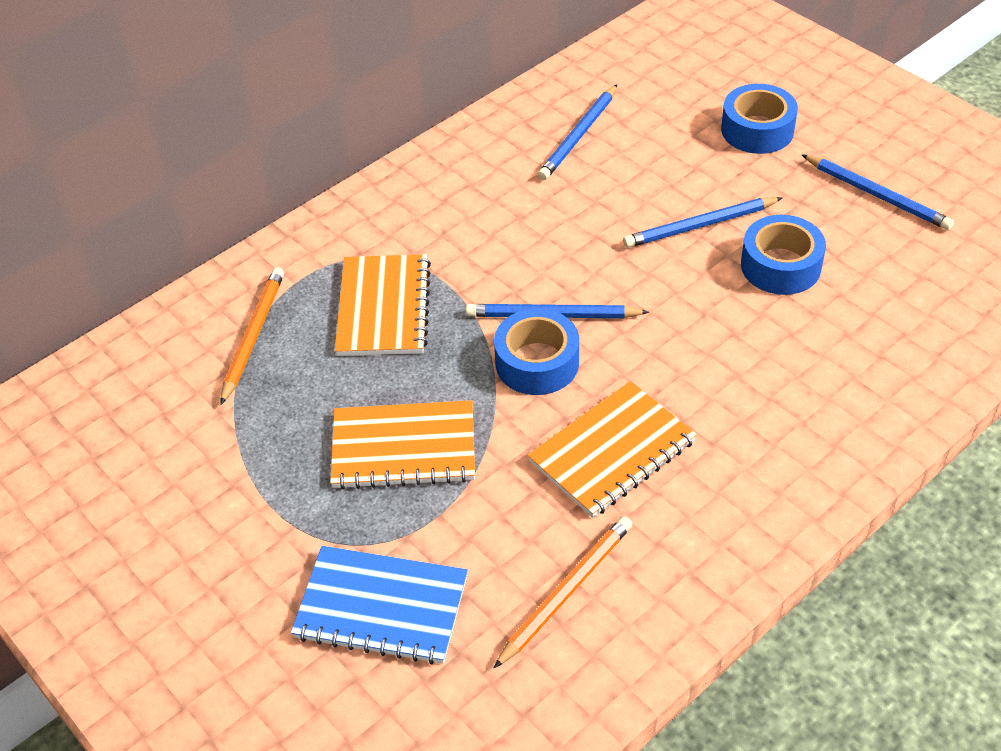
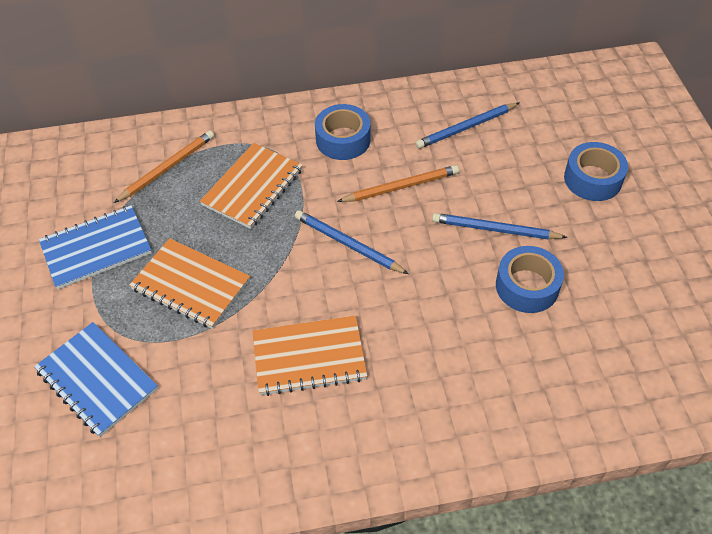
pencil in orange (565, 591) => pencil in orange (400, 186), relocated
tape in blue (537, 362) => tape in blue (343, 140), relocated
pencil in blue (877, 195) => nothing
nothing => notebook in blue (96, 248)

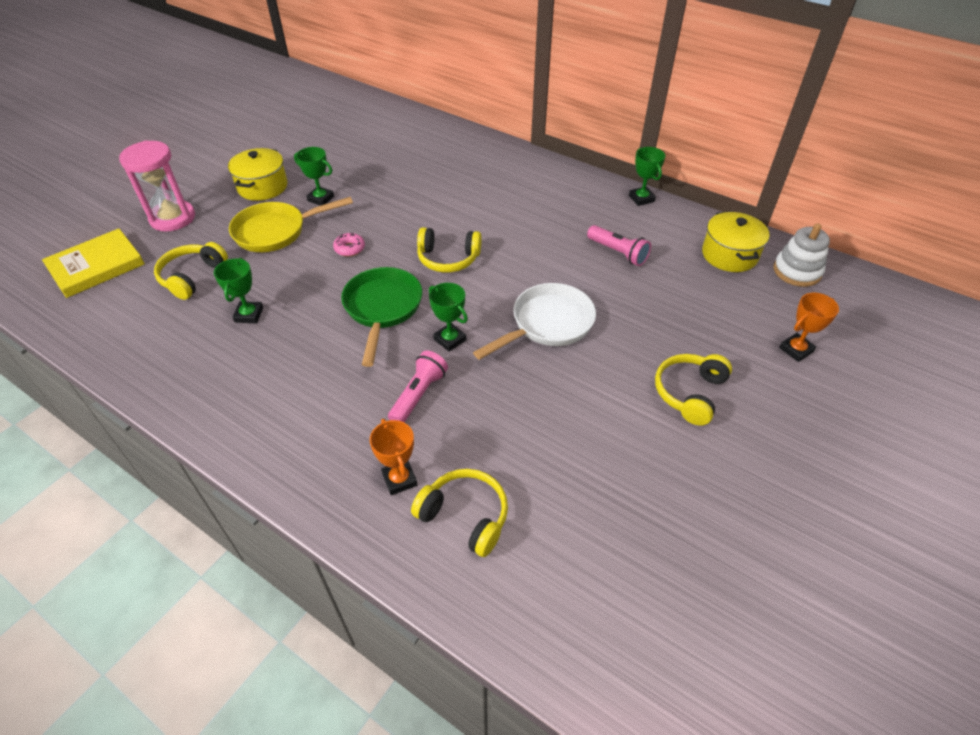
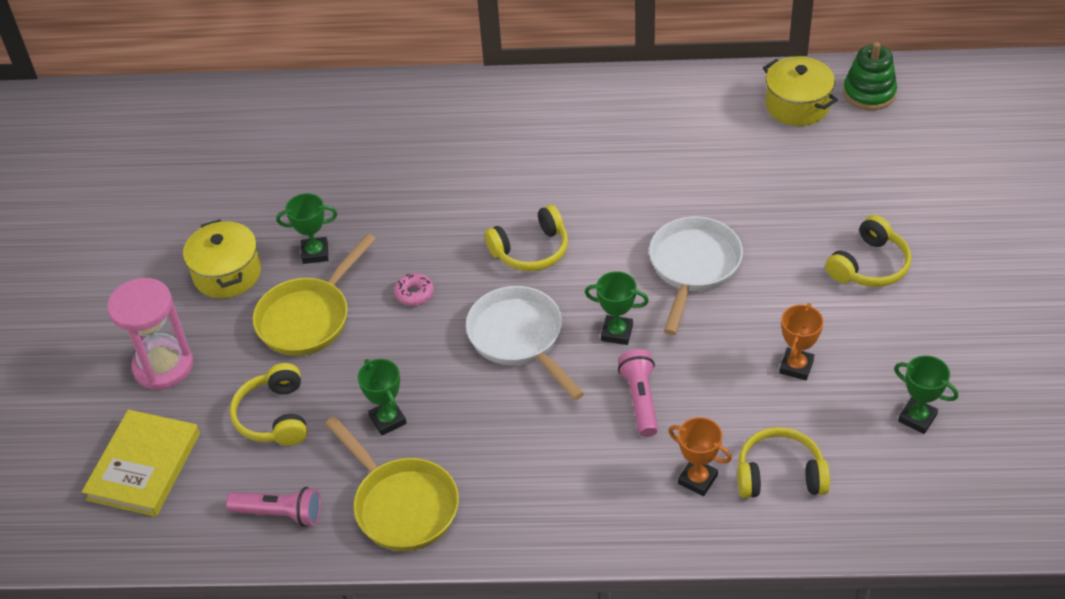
pan in green (382, 309) => pan in white (519, 339)
flashlight in pink (618, 253) => flashlight in pink (280, 513), relocated
trophy in green (641, 198) => trophy in green (917, 418), relocated
headphones in yellow (689, 393) => headphones in yellow (869, 265), 135 degrees counterclockwise
stacking toy in white (797, 271) => stacking toy in green (869, 93)
trophy in orange (796, 350) => trophy in orange (796, 366), relocated
nothing => pan in yellow (402, 505)

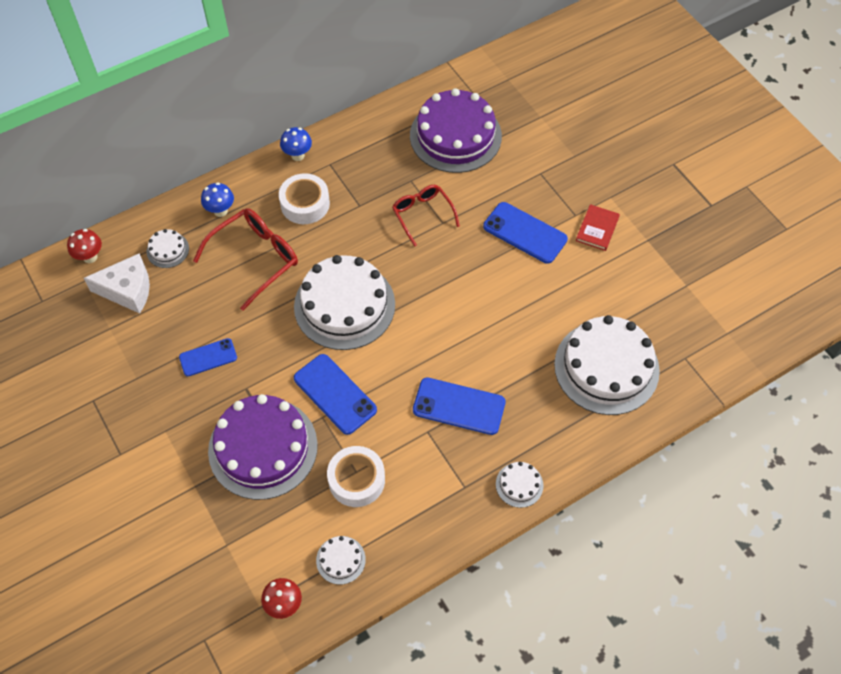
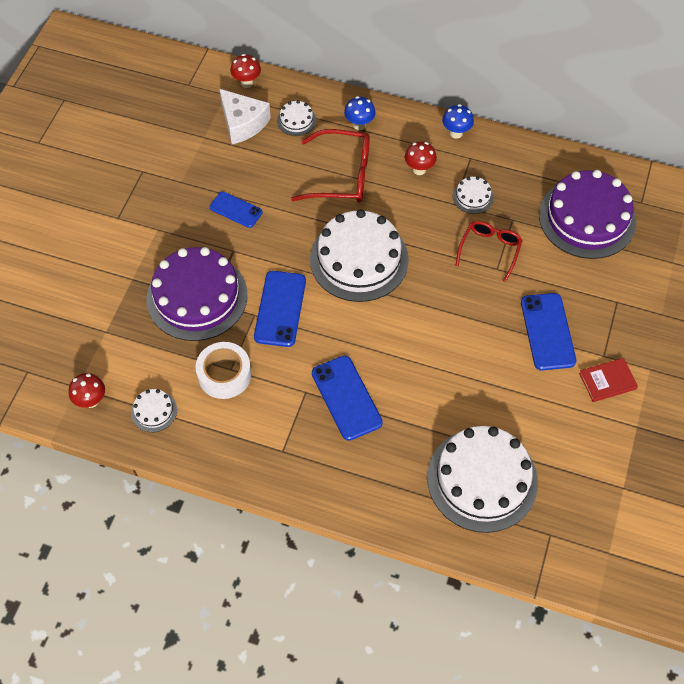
tape in white (305, 204) => mushroom in red (419, 169)
cake in white (519, 484) => cake in white (473, 197), relocated

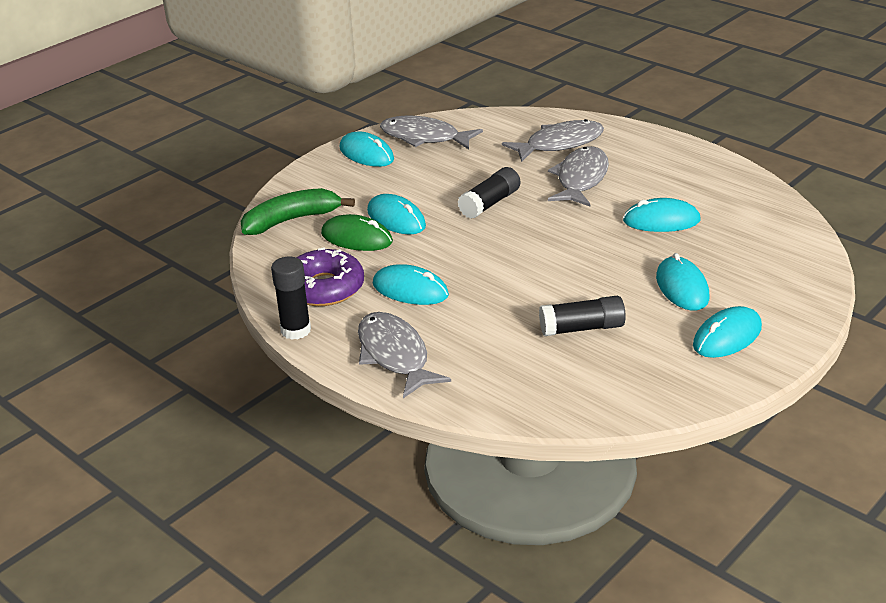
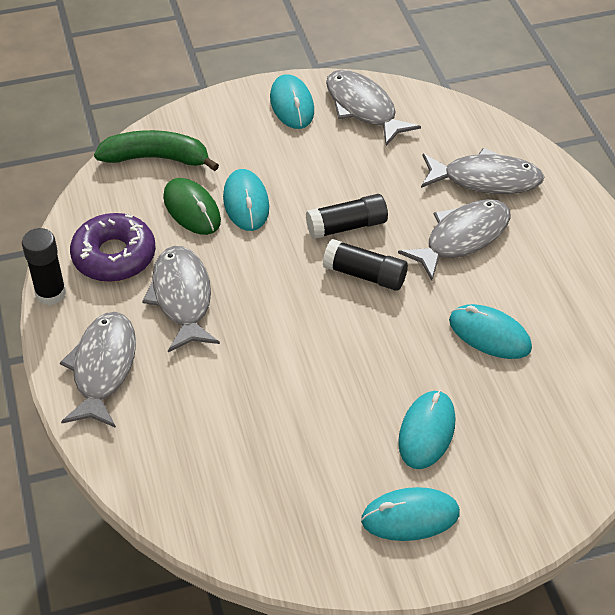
mouse in turquoise (410, 290) => fish in grey (182, 298)
glue stick in black (582, 328) => glue stick in black (365, 275), relocated

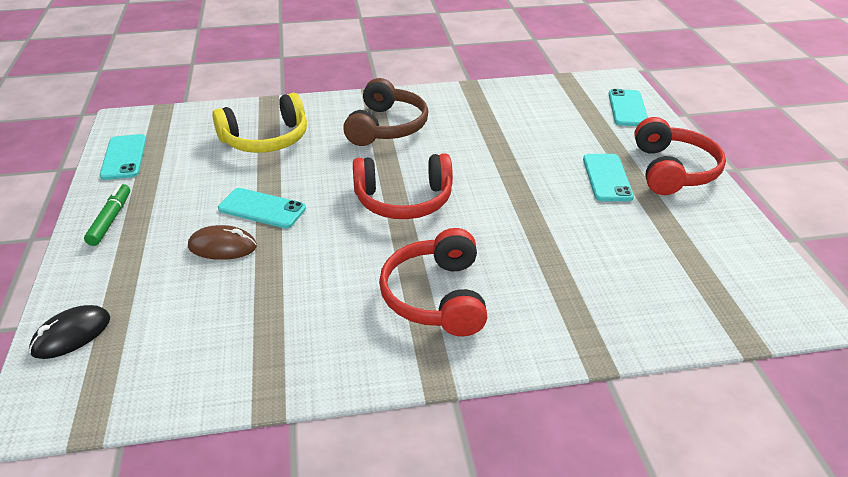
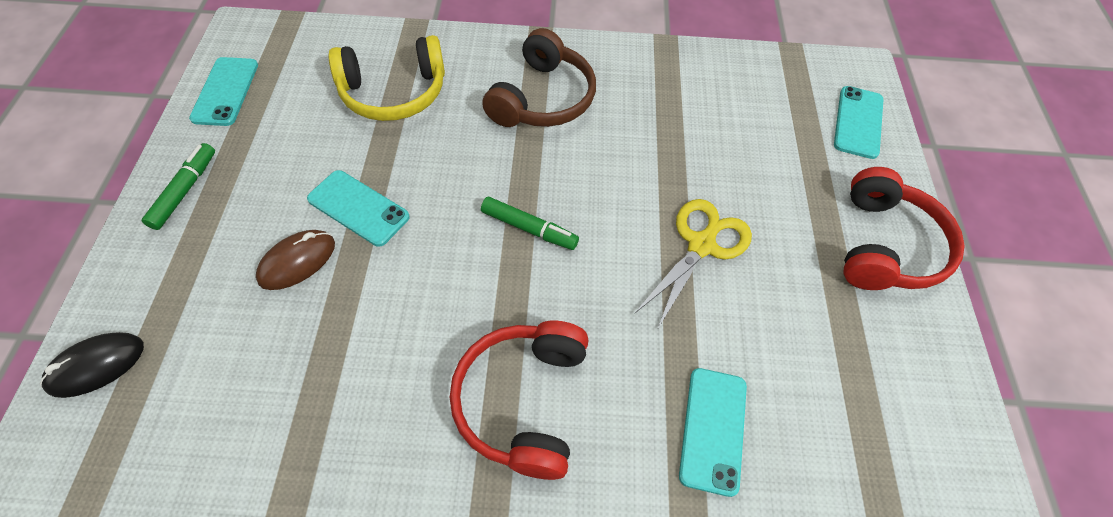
mouse in brown (222, 247) => mouse in brown (297, 261), 60 degrees counterclockwise
headphones in red (404, 200) => marker in green (529, 228)
phone in turquoise (607, 178) => phone in turquoise (713, 430), relocated
nothing => scissors in yellow (701, 245)

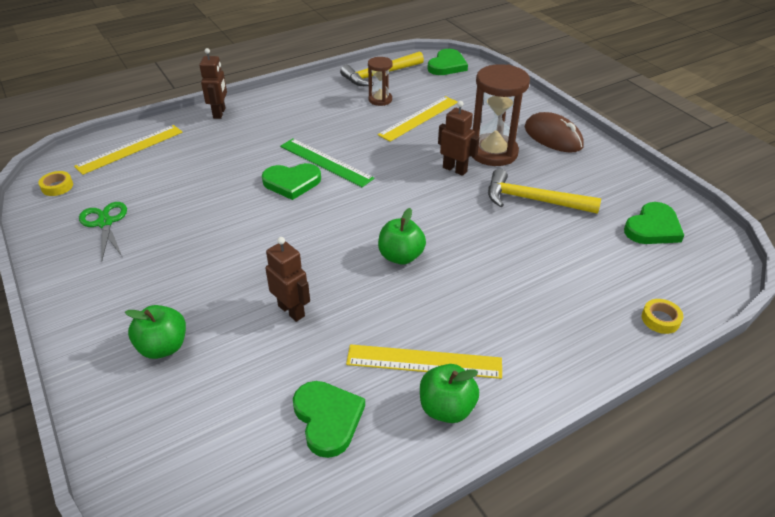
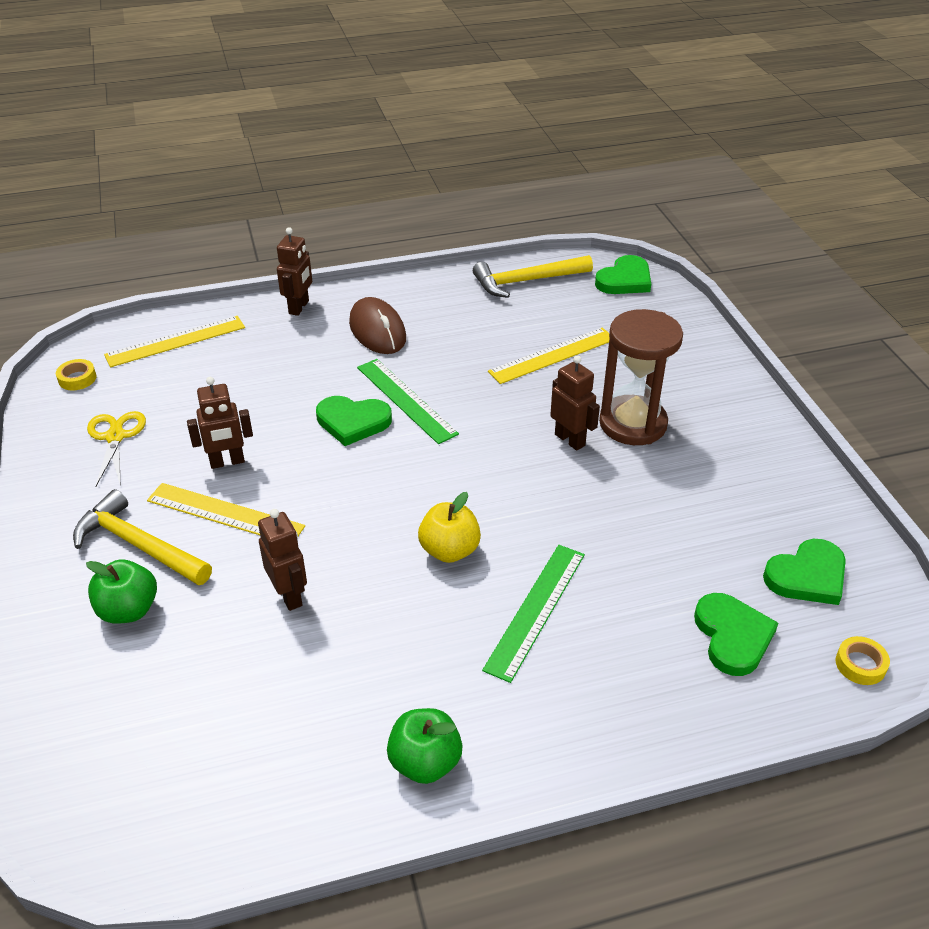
scissors in green (105, 223) => scissors in yellow (115, 437)
heart in green (328, 419) => heart in green (732, 636), relocated
ruler in yellow (424, 362) => ruler in yellow (225, 513), relocated
hourglass in brown (380, 100) => nothing
apple in green (401, 256) => apple in yellow (449, 550)
hammer in yellow (533, 200) => hammer in yellow (139, 545), relocated
mouse in brown (553, 137) => mouse in brown (377, 331), relocated
tape in yellow (660, 319) => tape in yellow (860, 664), relocated
nothing => robot in brown (227, 462)
nothing => ruler in green (536, 610)

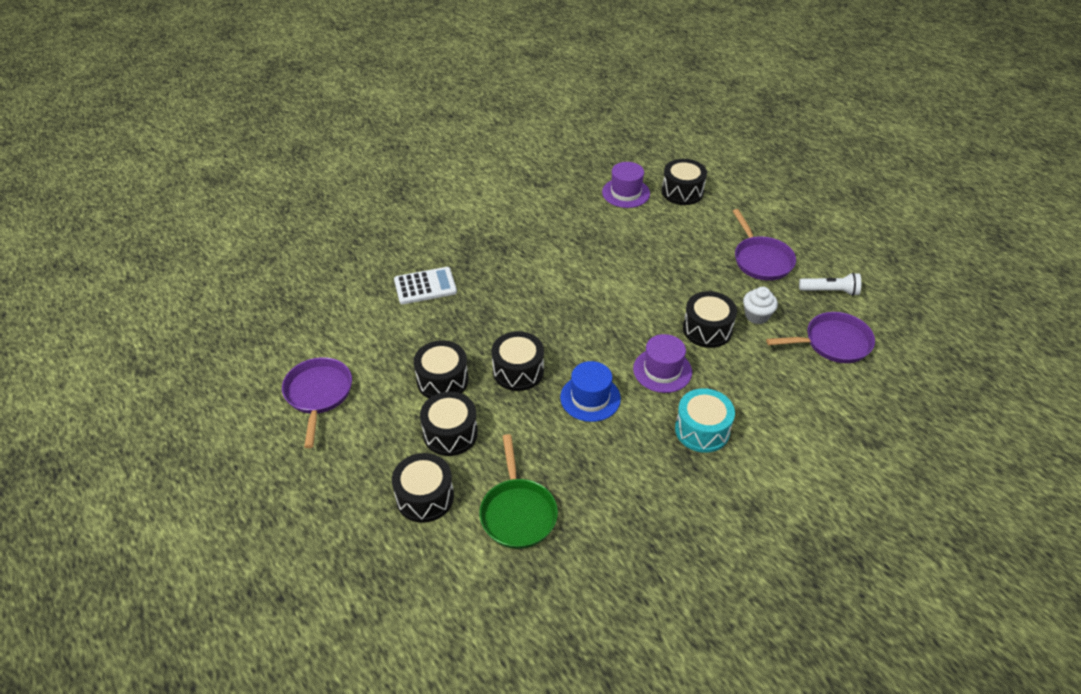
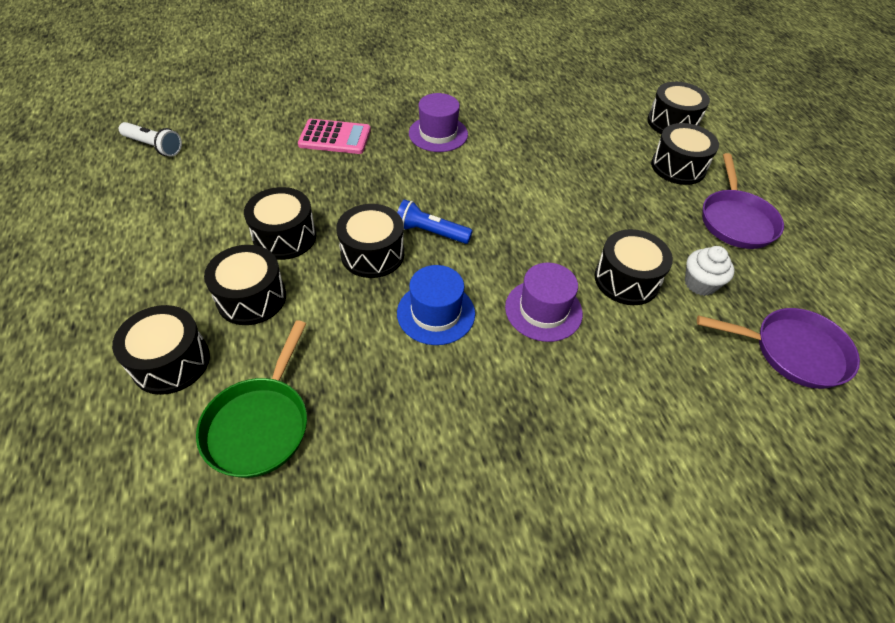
pan in purple (318, 394) => nothing
calculator in white (425, 286) => calculator in pink (335, 137)
hat in purple (626, 193) => hat in purple (438, 134), relocated
drum in turquoise (702, 430) => nothing
flashlight in white (830, 291) => flashlight in white (154, 146), relocated
nothing => flashlight in blue (430, 232)
nothing => drum in black (678, 167)

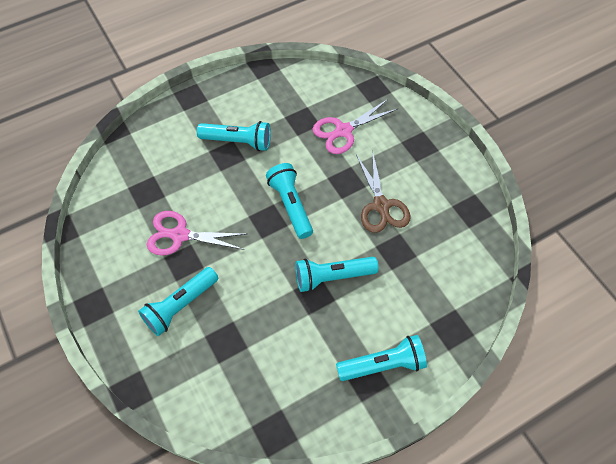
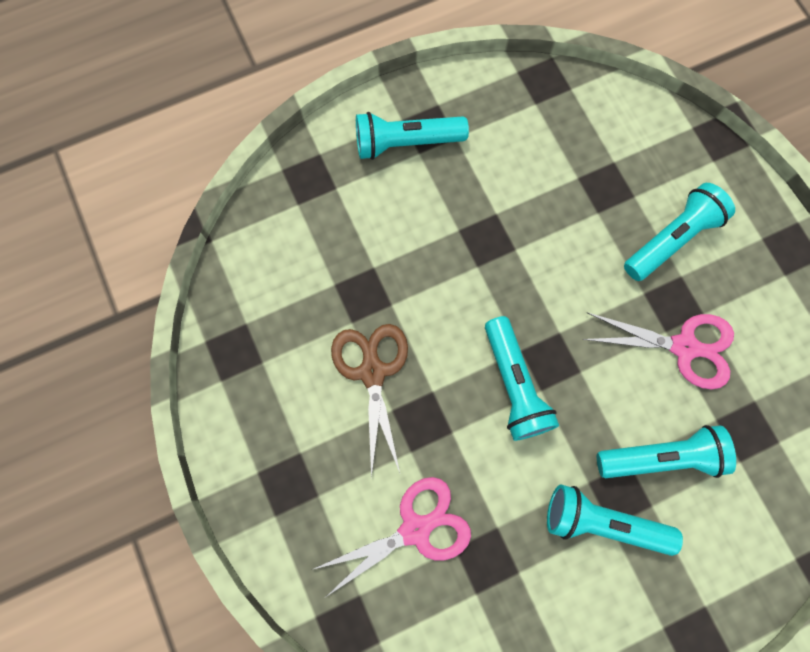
flashlight in turquoise (332, 277) => flashlight in turquoise (660, 457), relocated

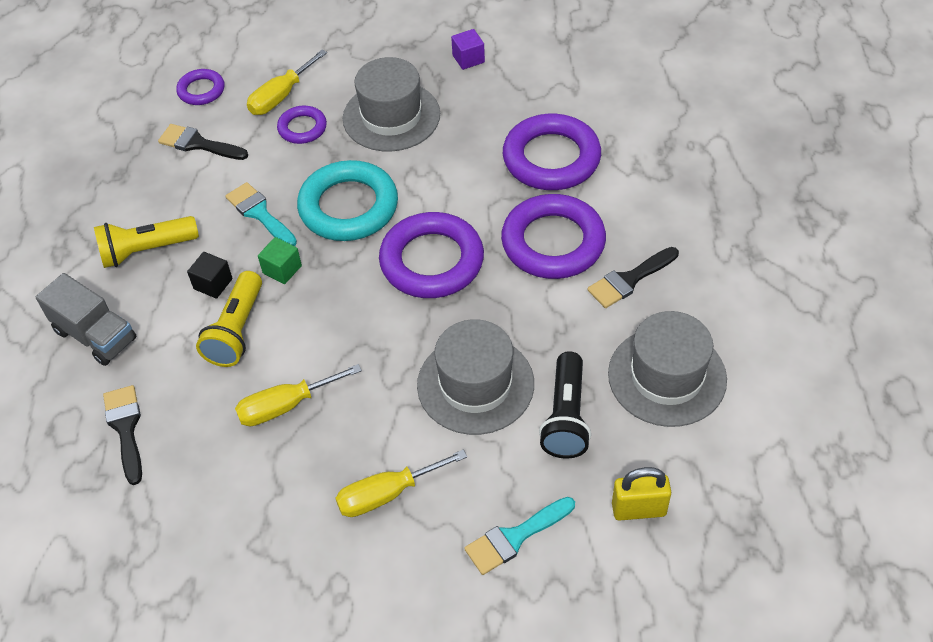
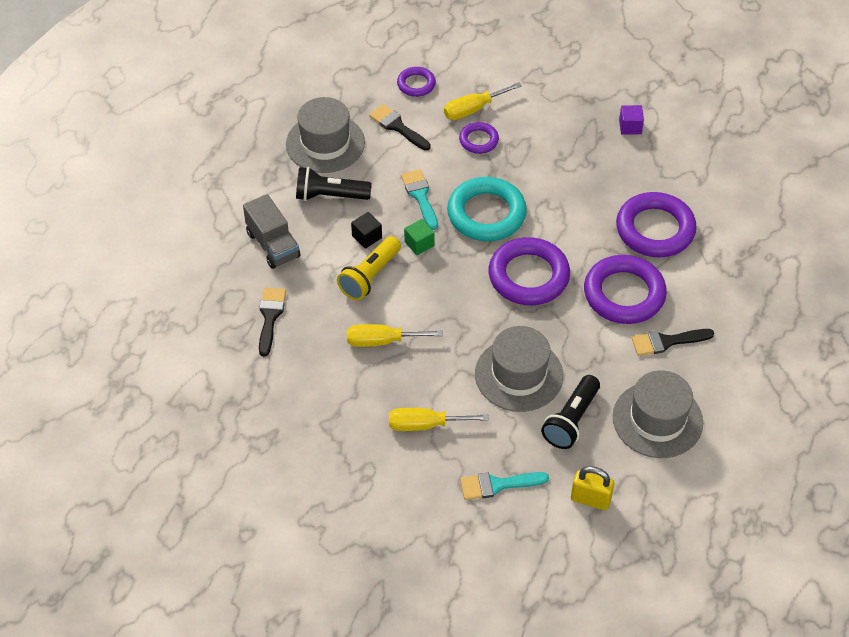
flashlight in yellow (146, 250) => flashlight in black (330, 196)
hat in grey (391, 116) => hat in grey (325, 143), relocated

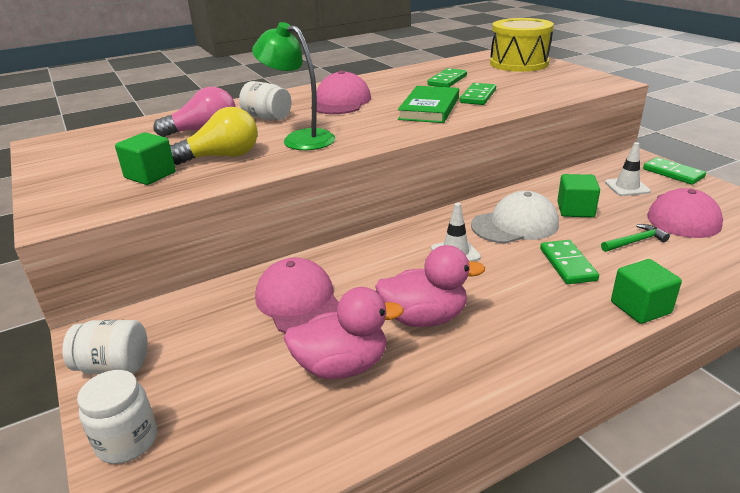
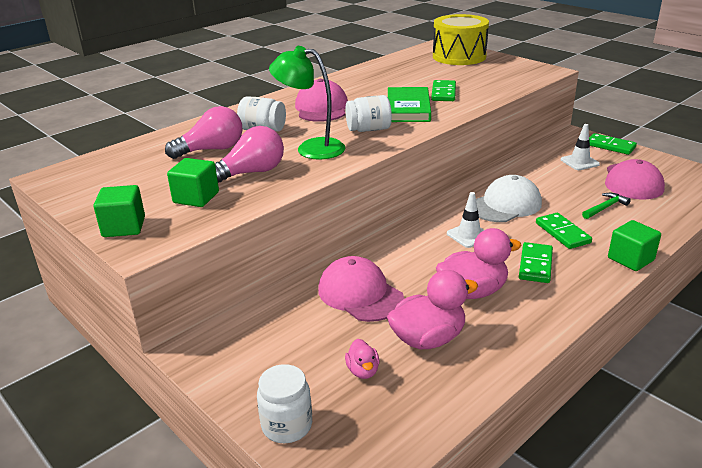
jar in white (114, 366) => jar in white (369, 129), relocated
light bulb in yellow (222, 157) => light bulb in pink (251, 173)
domino in green (447, 80) => domino in green (535, 265), relocated
cube in green (575, 210) => cube in green (124, 227), relocated
nothing => duck in pink (363, 371)

